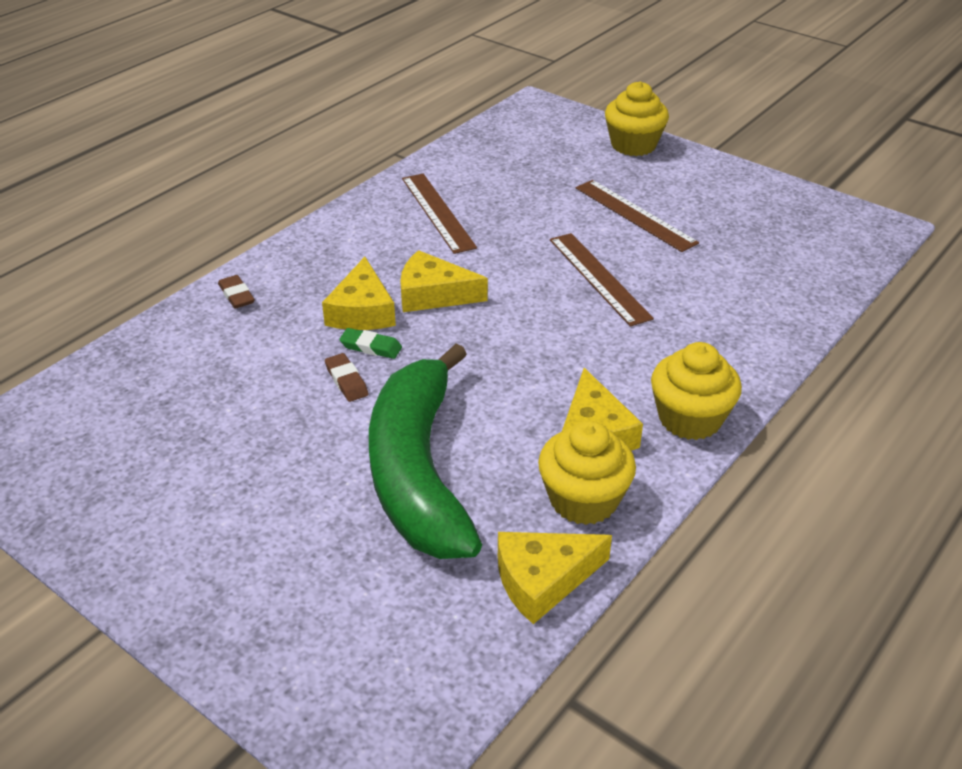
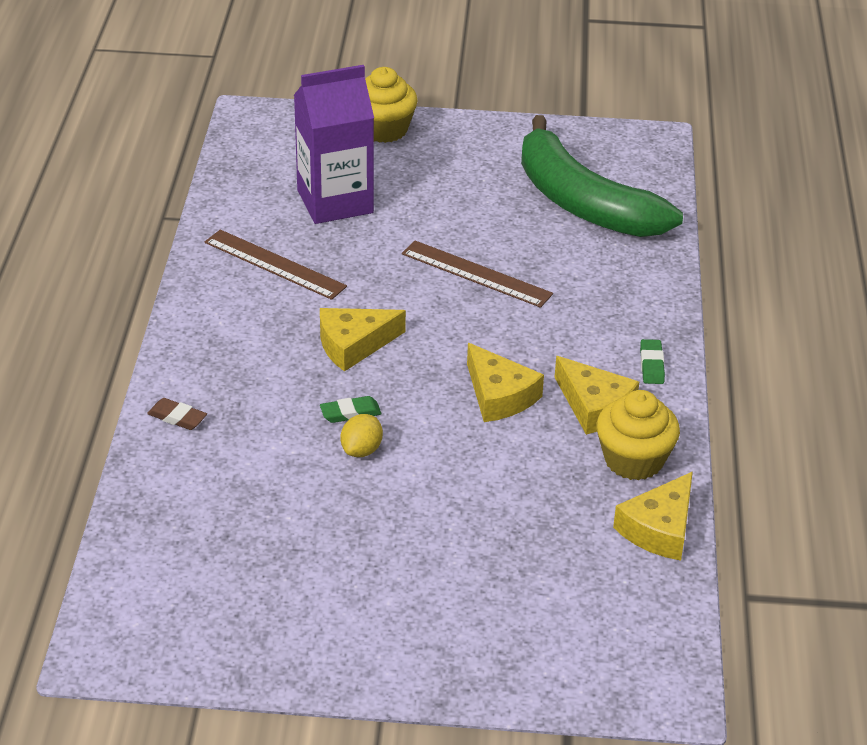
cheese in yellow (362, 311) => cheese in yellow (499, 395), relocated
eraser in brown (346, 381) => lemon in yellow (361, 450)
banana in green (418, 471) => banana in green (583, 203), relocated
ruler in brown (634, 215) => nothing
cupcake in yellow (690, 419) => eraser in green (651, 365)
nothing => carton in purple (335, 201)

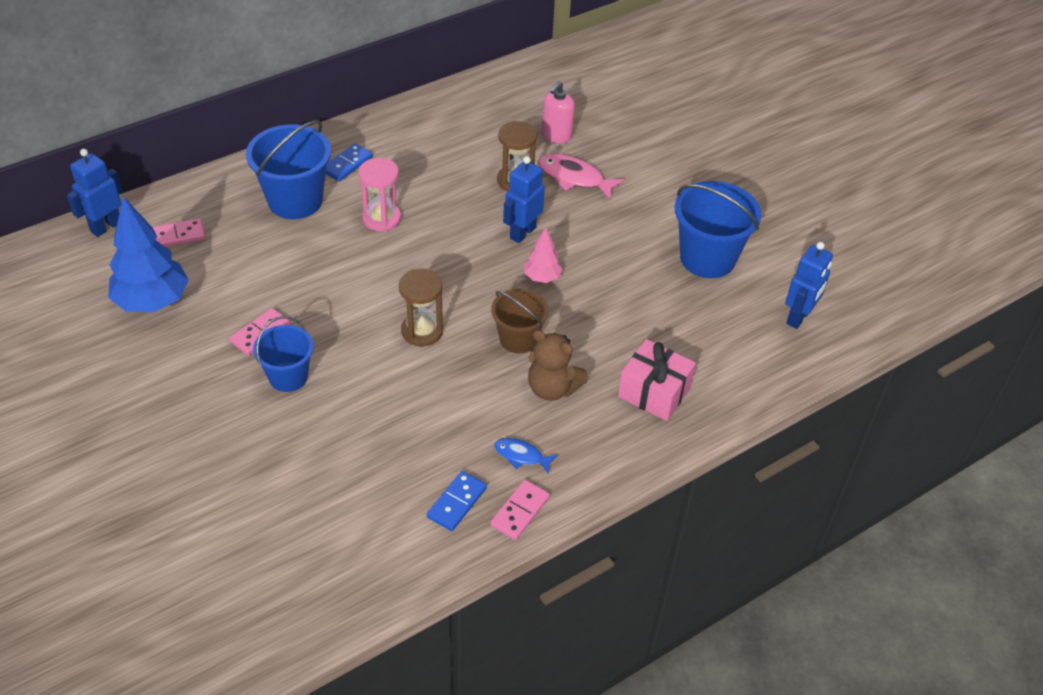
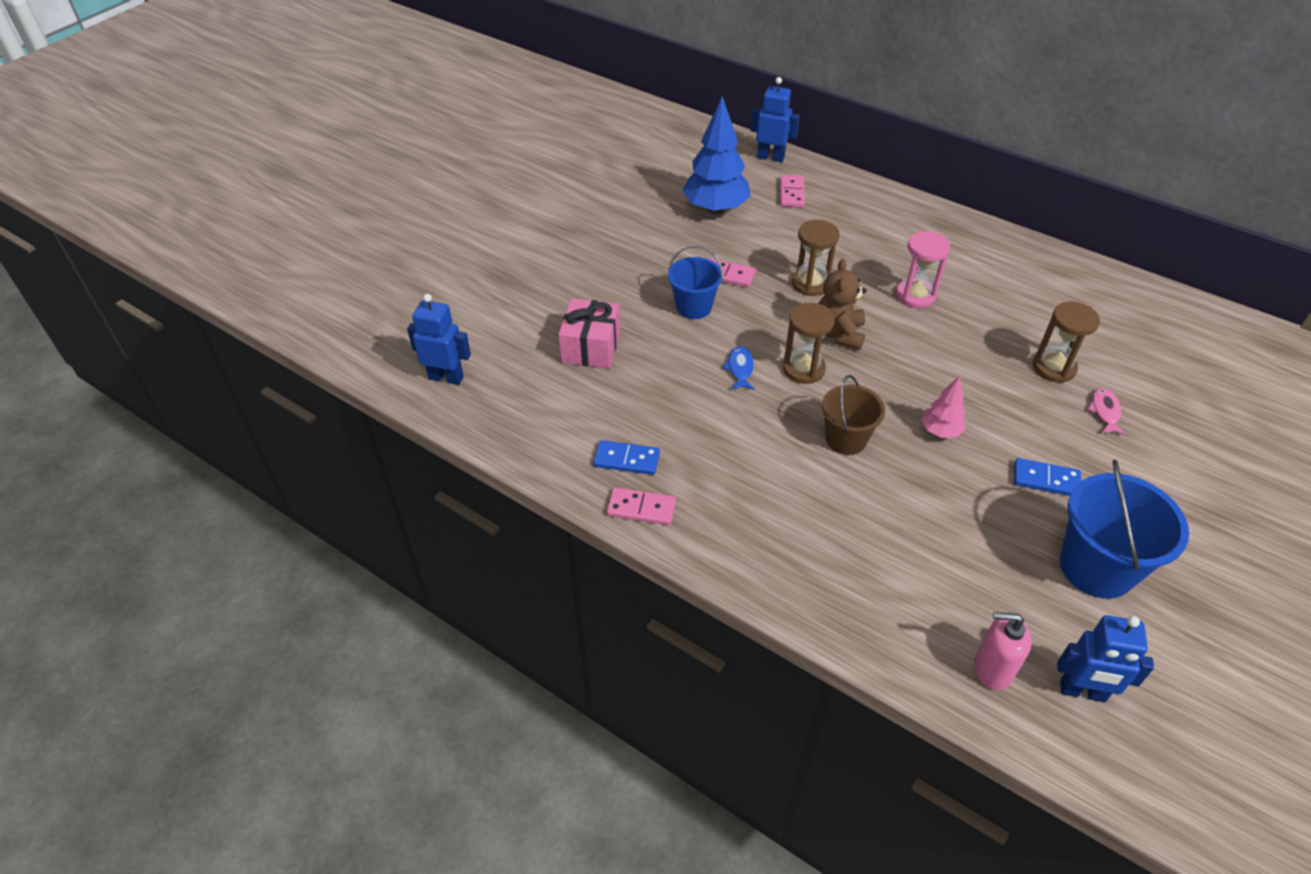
domino in pink (176, 236) => domino in pink (791, 193), 45 degrees clockwise
bucket in blue (295, 200) => nothing
domino in blue (347, 164) => domino in blue (1046, 480), relocated
fish in blue (521, 456) => fish in blue (740, 368), relocated
robot in blue (522, 233) => robot in blue (446, 377), relocated
teddy bear in brown (552, 388) => teddy bear in brown (838, 333), relocated
fish in pink (574, 178) => fish in pink (1105, 411), x0.59
soap dispenser in pink (556, 135) => soap dispenser in pink (992, 669), relocated
gift in pink (654, 392) => gift in pink (591, 347), relocated
nothing => hourglass in brown (810, 283)

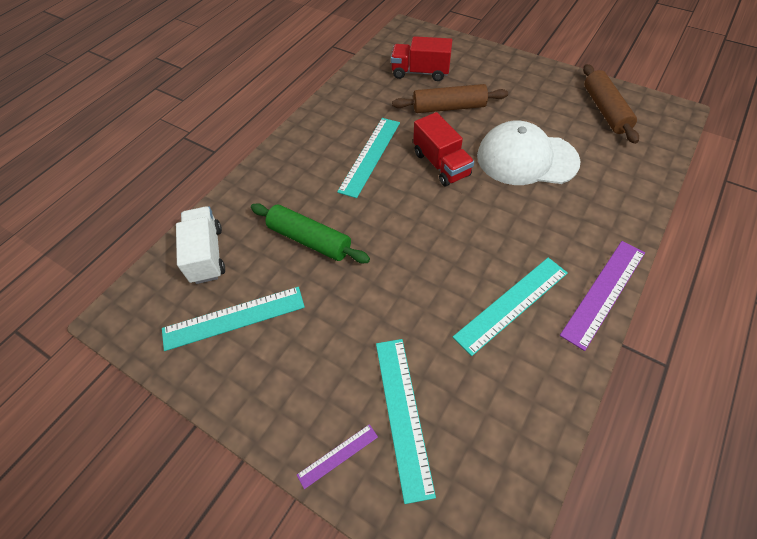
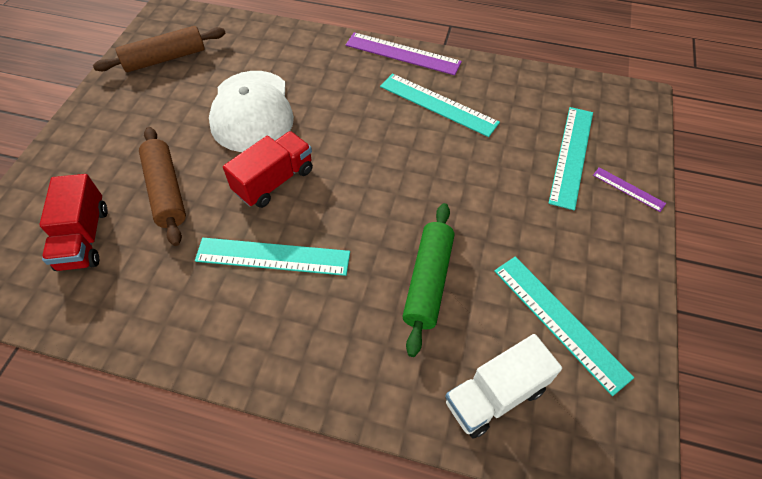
ruler in turquoise (403, 414) => ruler in turquoise (571, 156), 45 degrees counterclockwise

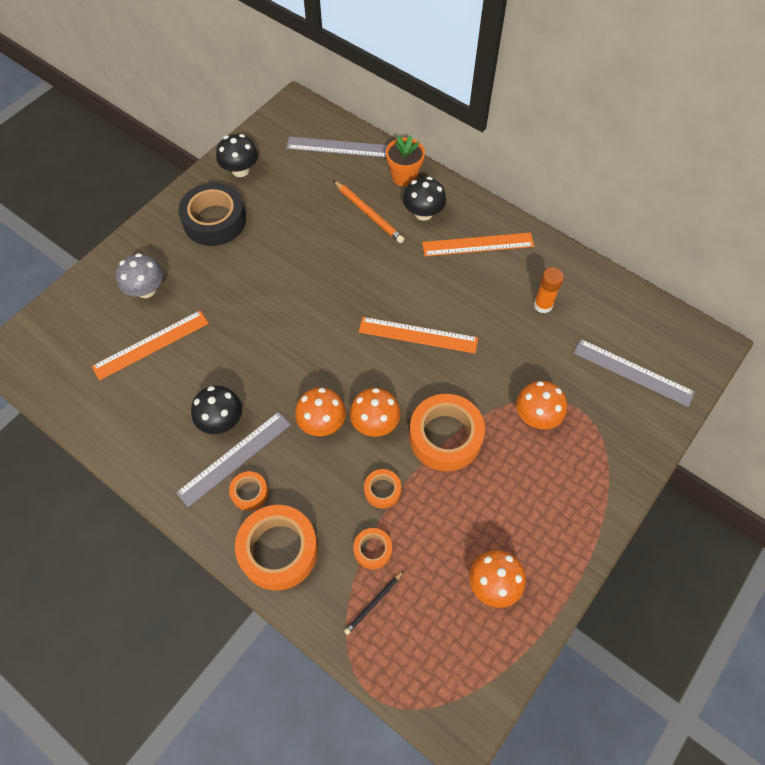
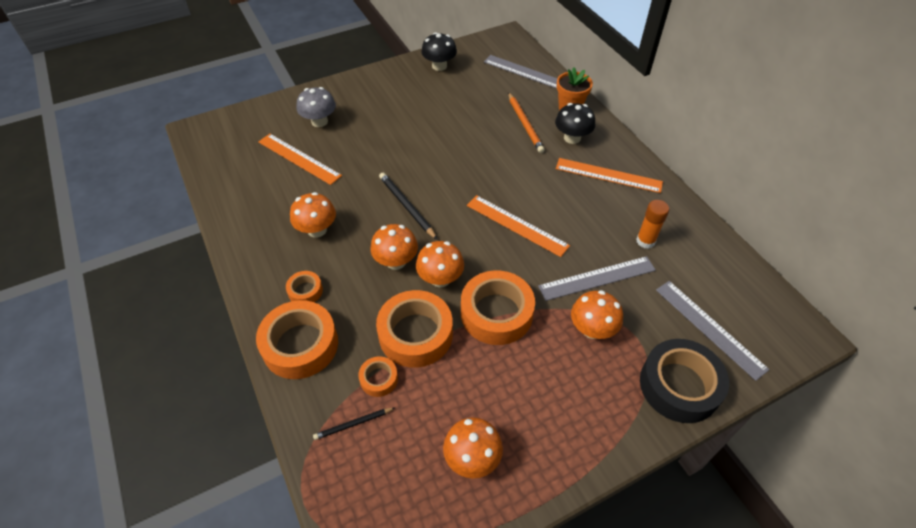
ruler in orange (151, 344) => ruler in orange (299, 158), 45 degrees clockwise
ruler in grey (234, 458) => ruler in grey (597, 278), relocated
tape in black (214, 220) => tape in black (679, 385), relocated
mushroom in black (221, 421) => mushroom in orange (317, 230)
tape in orange (382, 490) => tape in orange (415, 334), x2.05
nothing => pencil in black (406, 206)

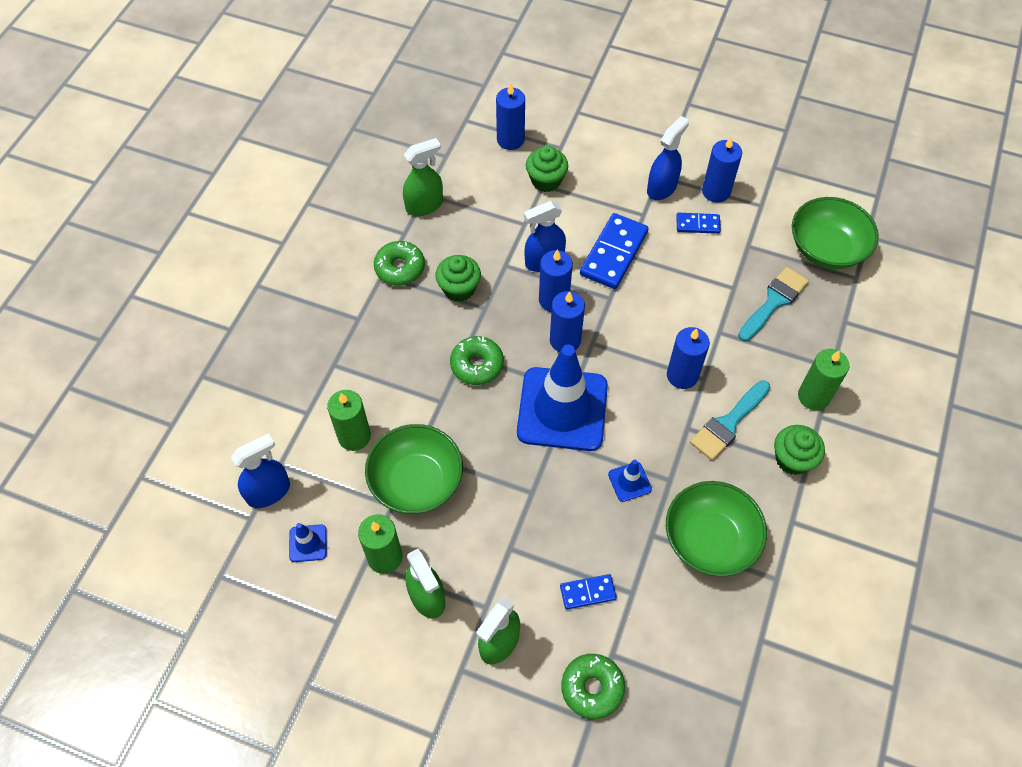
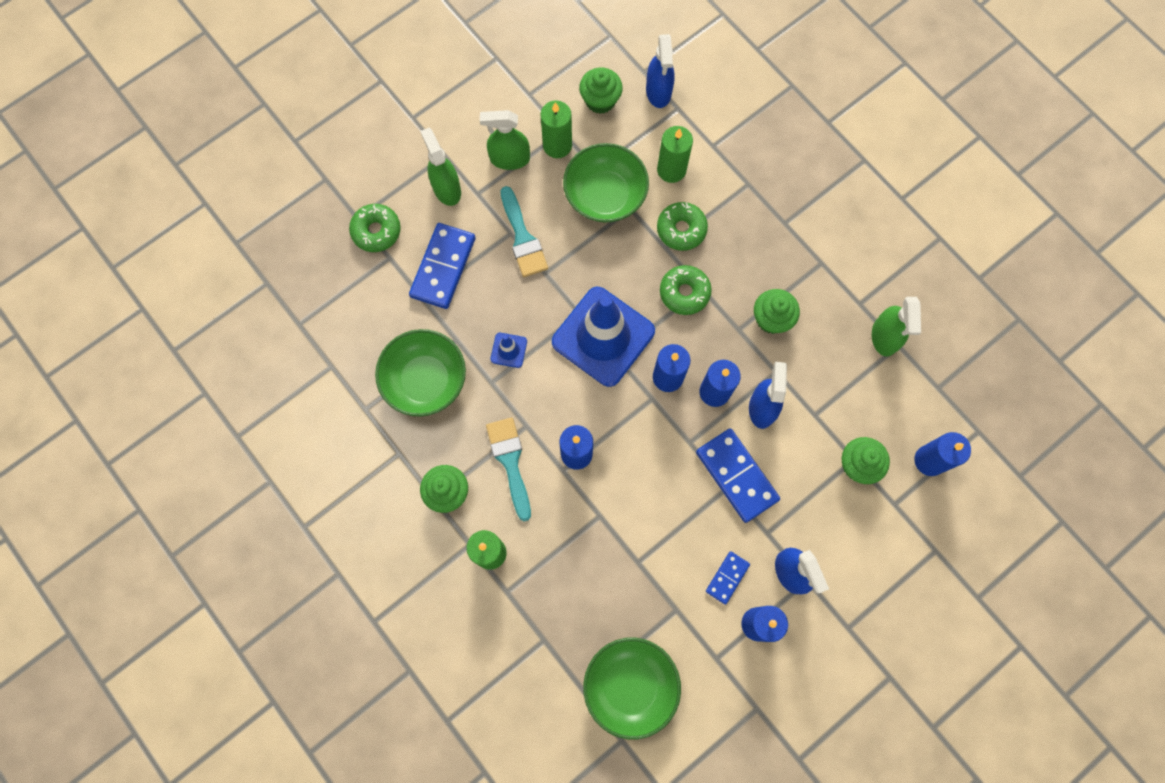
traffic cone in blue (308, 543) => cupcake in green (600, 100)
donut in green (400, 268) => donut in green (681, 229), relocated
domino in blue (587, 592) => domino in blue (443, 267), x1.85
brush in turquoise (774, 302) => brush in turquoise (523, 238), relocated

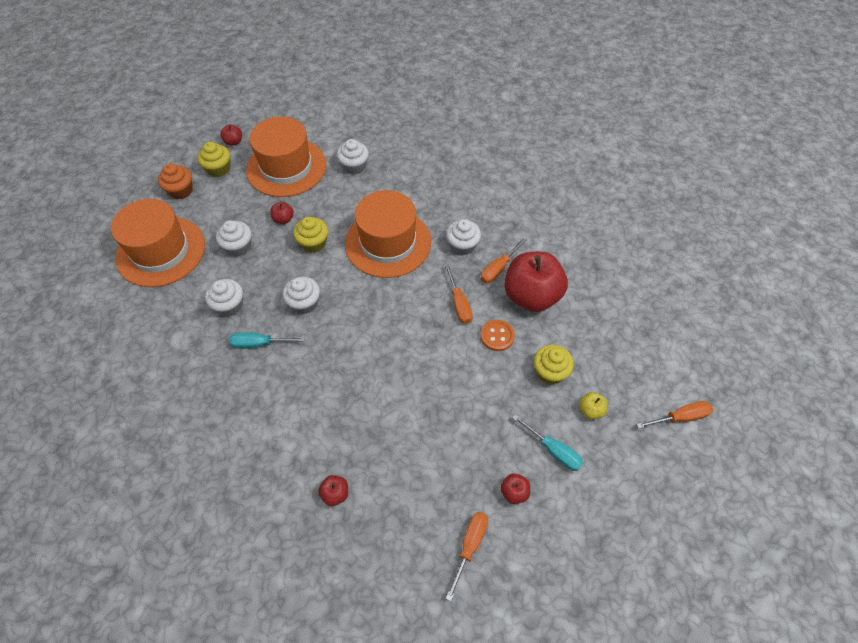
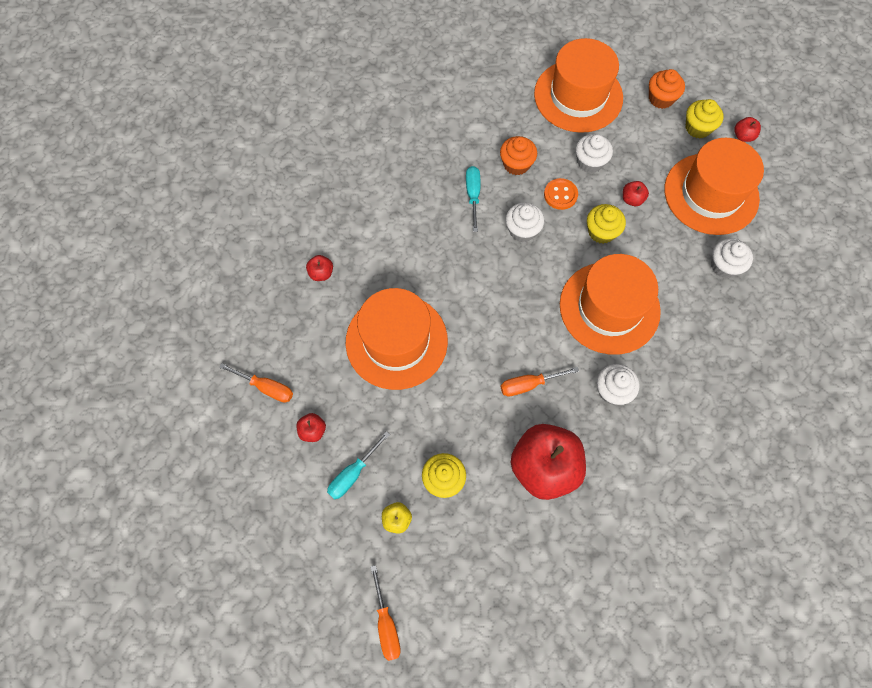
cupcake in white (229, 305) => cupcake in orange (516, 164)
screwdriver in orange (498, 269) => nothing
button in orange (497, 336) => button in orange (560, 195), relocated
nothing => hat in orange (396, 341)

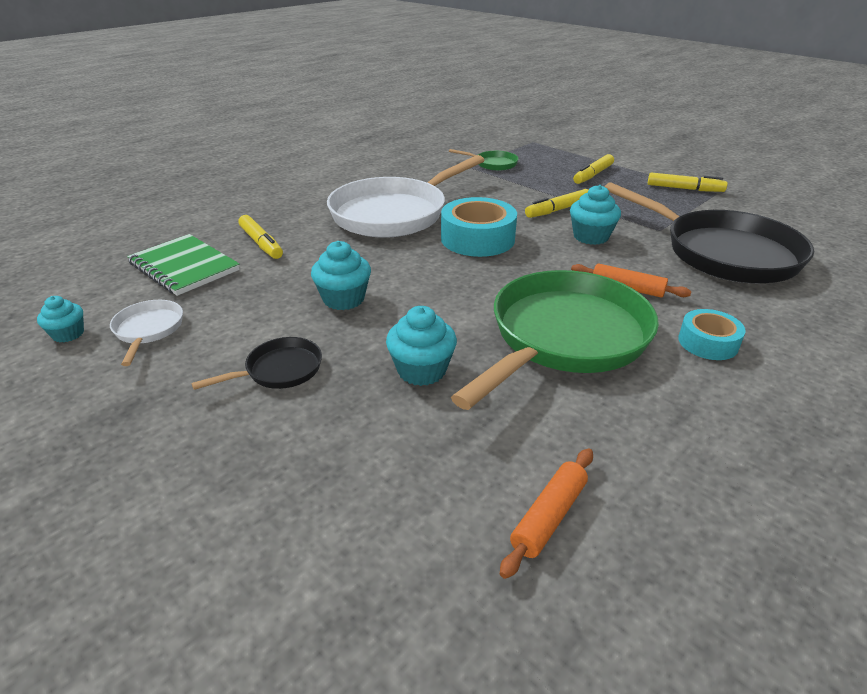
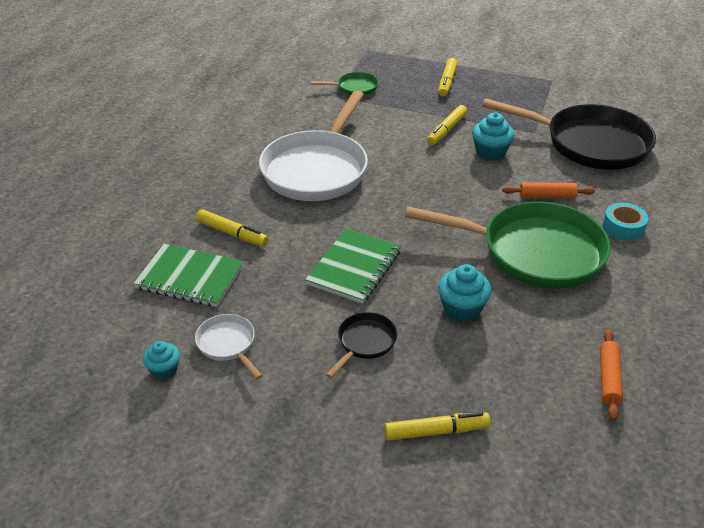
cupcake in turquoise (344, 299) => notebook in green (354, 268)
tape in turquoise (477, 239) => nothing
pan in green (564, 337) => pan in green (534, 252), 90 degrees clockwise
marker in yellow (684, 189) => marker in yellow (436, 431), relocated

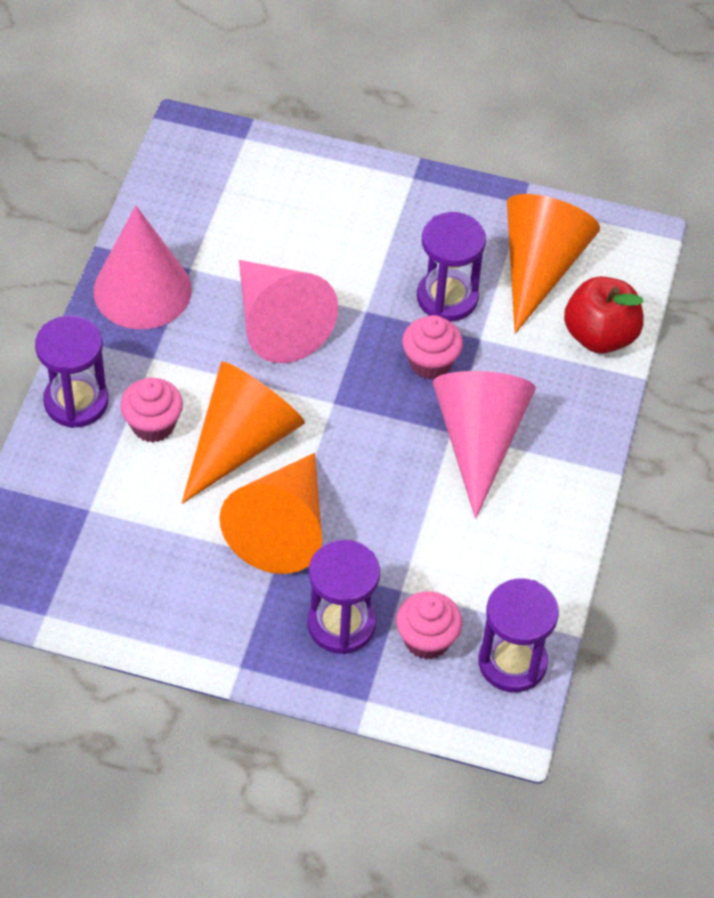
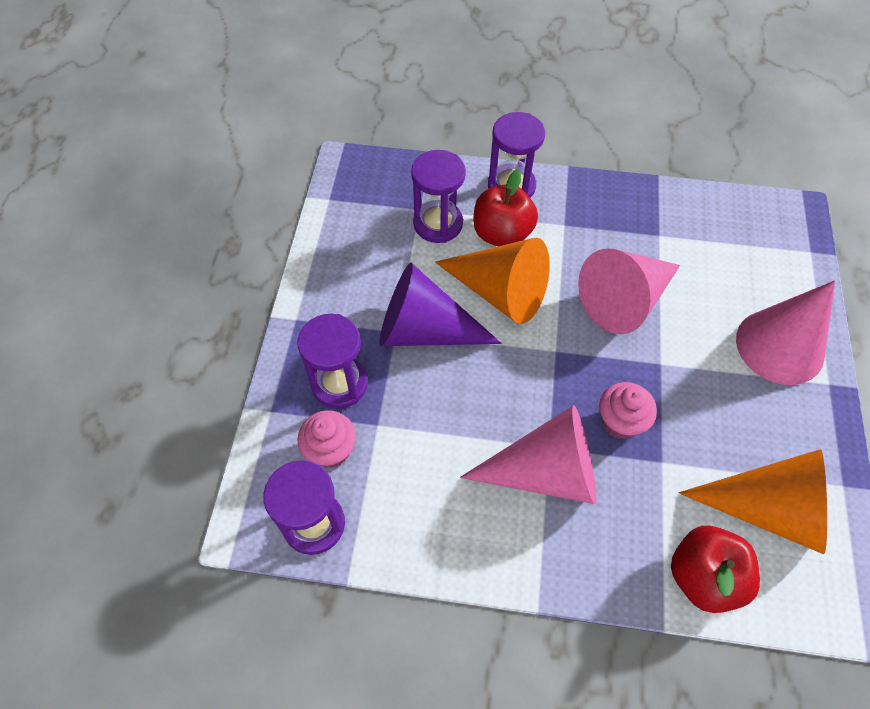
cone in pink (142, 290) => cone in pink (780, 346), relocated
cupcake in pink (153, 425) => apple in red (502, 234)
cone in orange (282, 527) => cone in purple (425, 330)
hourglass in purple (447, 297) => hourglass in purple (438, 224), relocated

